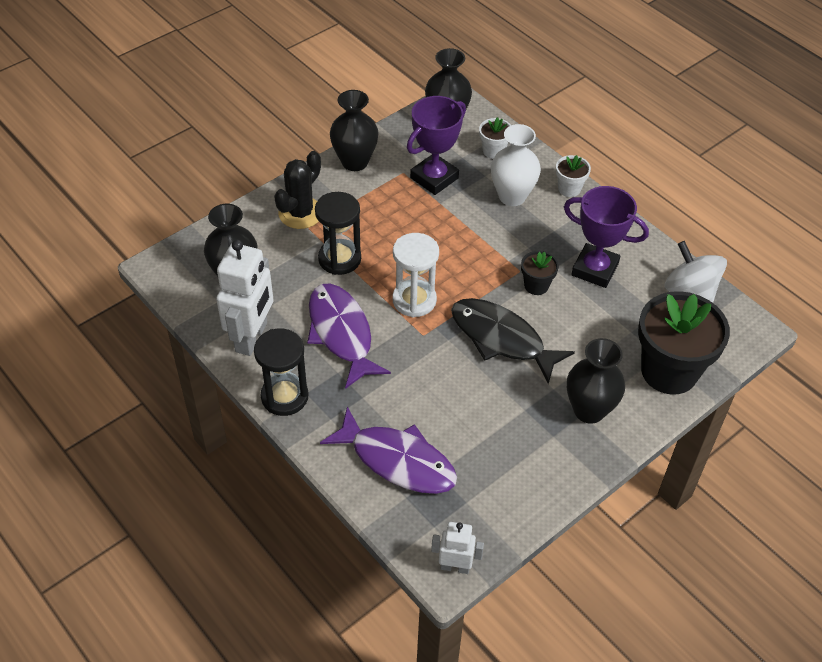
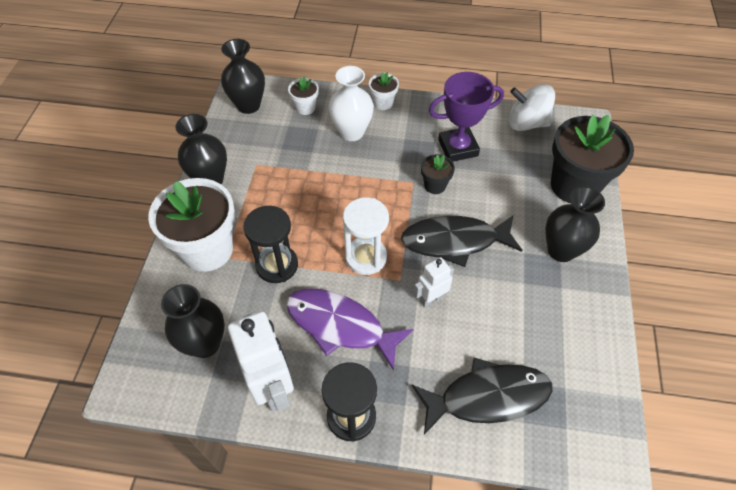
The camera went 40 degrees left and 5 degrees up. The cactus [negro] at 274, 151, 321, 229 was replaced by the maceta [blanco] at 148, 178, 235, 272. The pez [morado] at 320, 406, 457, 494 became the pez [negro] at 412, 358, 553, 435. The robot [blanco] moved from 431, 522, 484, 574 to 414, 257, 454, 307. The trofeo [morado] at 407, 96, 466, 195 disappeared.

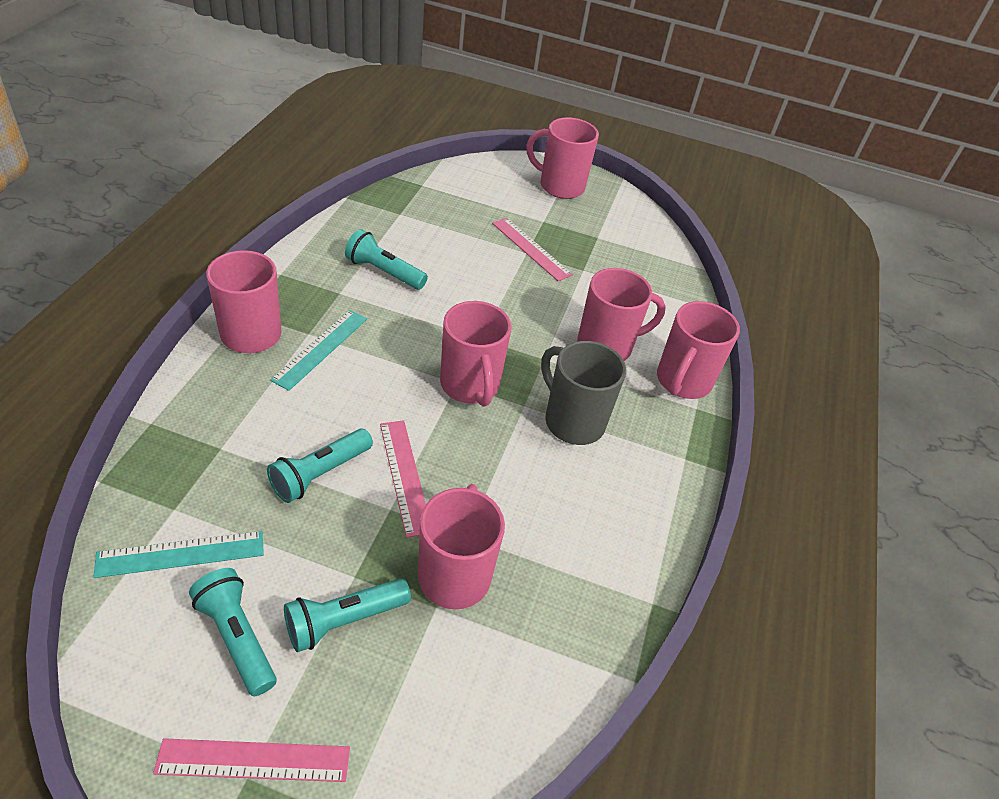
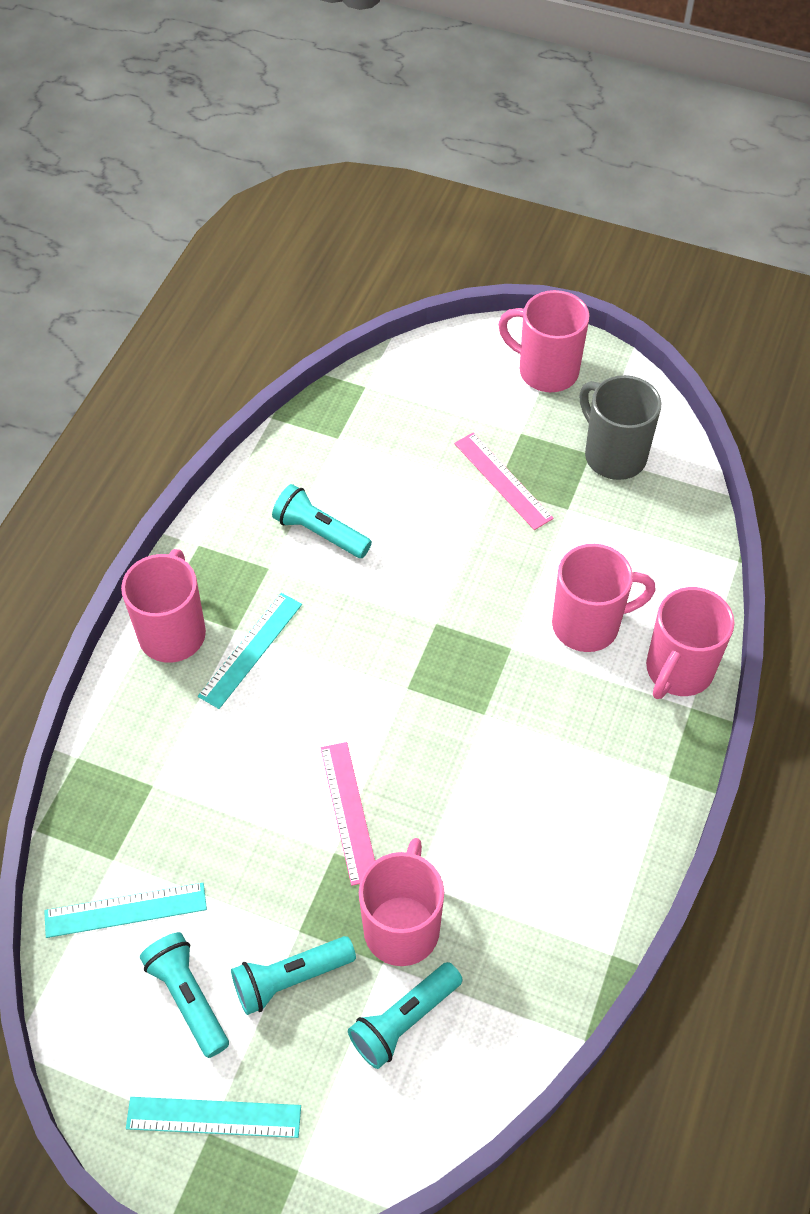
The camera went 10 degrees right and 10 degrees up. The regla [rosa] at 153, 738, 350, 782 became the regla [turquesa] at 126, 1097, 301, 1138. The lámpara de mano [turquesa] moved from 267, 429, 373, 503 to 348, 962, 463, 1069. The taza [gris] moved from 541, 341, 626, 445 to 580, 375, 661, 480. The taza [rosa] at 440, 301, 512, 407 disappeared.

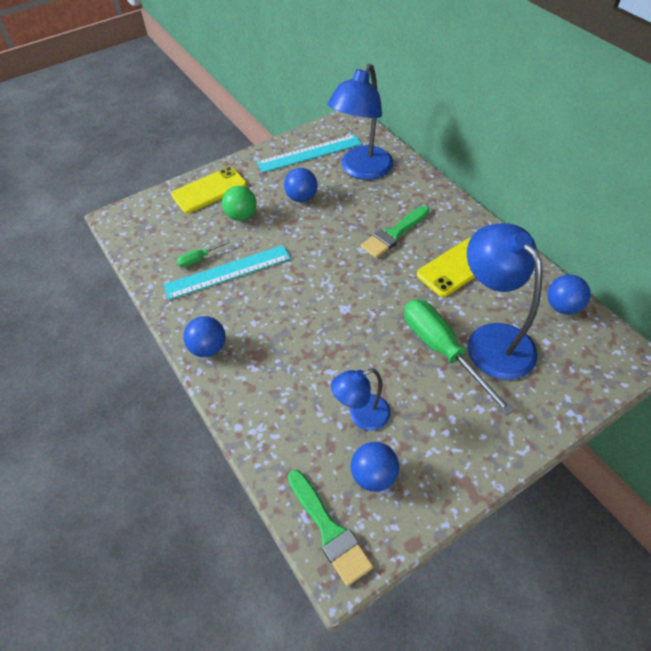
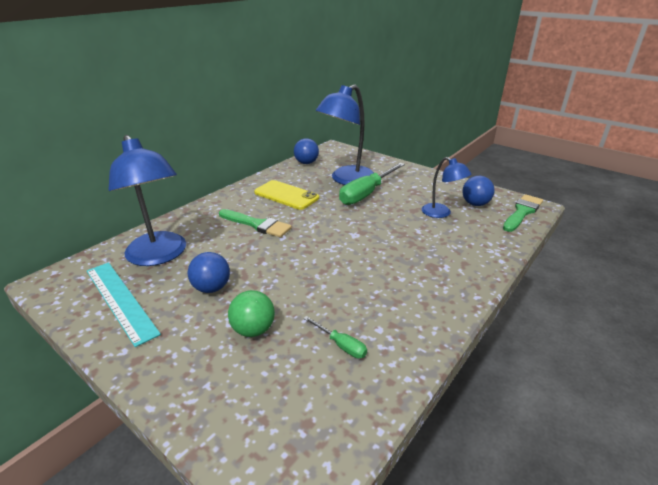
The camera went 110 degrees left and 20 degrees down. The lámpara [azul] at 327, 63, 393, 180 turned 45 degrees clockwise. The regla [turquesa] at 164, 245, 291, 300 disappeared. The móvil [amarillo] at 171, 167, 247, 213 disappeared. The pelota [azul] at 183, 316, 226, 357 disappeared.

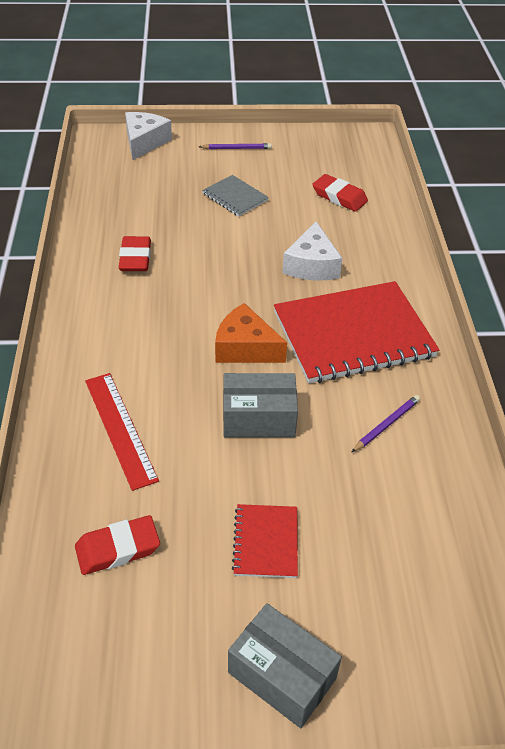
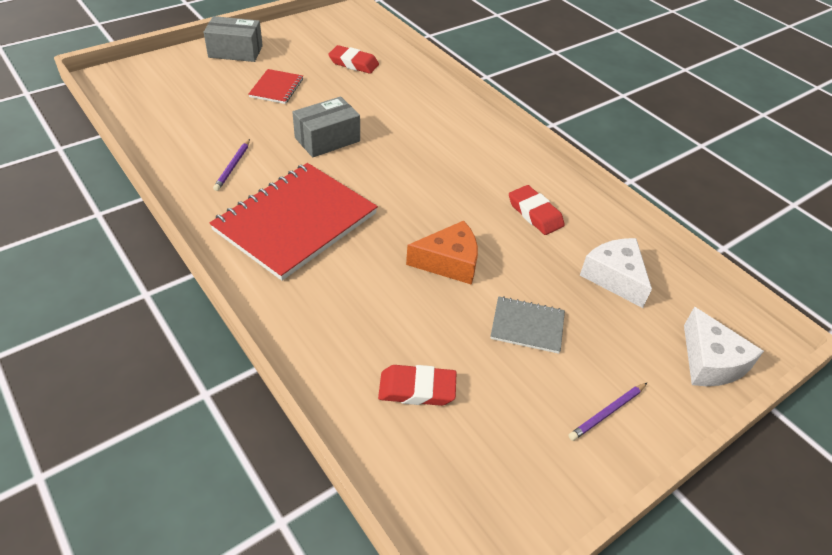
The camera went 145 degrees right and 0 degrees up. The cuaderno [rojo] at 232, 504, 298, 578 turned 45 degrees clockwise. The goma de borrar [rojo] at 75, 515, 160, 575 turned 75 degrees clockwise. The queso [naranja] moved from 215, 303, 287, 363 to 406, 221, 478, 285. The queso [blanco] moved from 282, 221, 342, 281 to 580, 238, 652, 308. The regla [rojo] at 85, 373, 159, 491 disappeared.

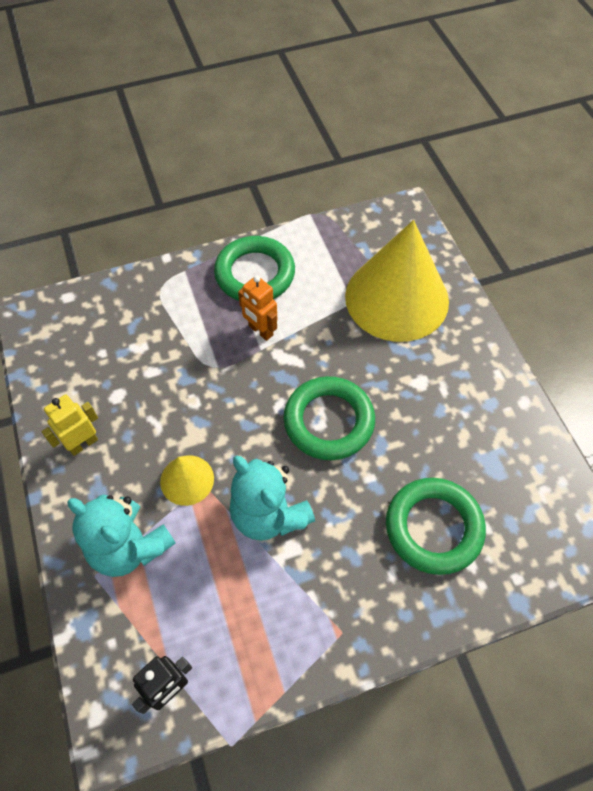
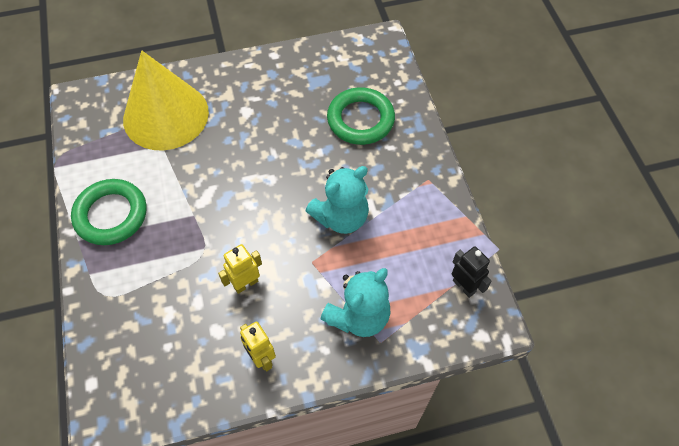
The camera went 85 degrees left and 0 degrees up. The robot [amarillo] at 218, 244, 262, 294 appeared. The cono [amarillo] at 160, 456, 214, 506 disappeared. The robot [naranja] at 238, 276, 277, 341 disappeared. The anillo [verde] at 283, 376, 375, 460 disappeared.

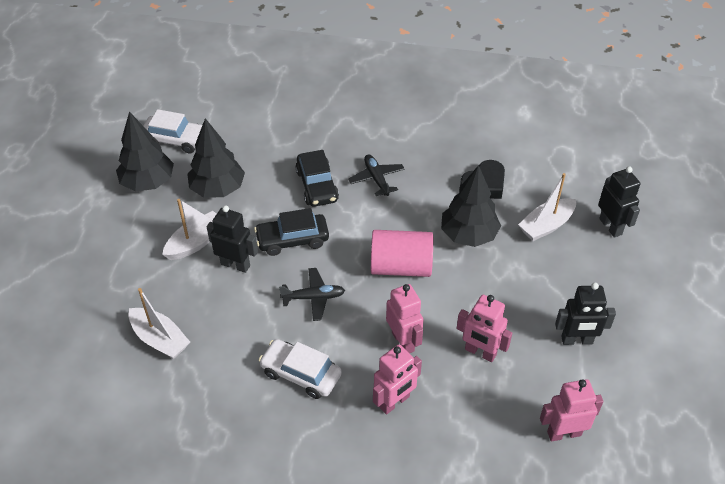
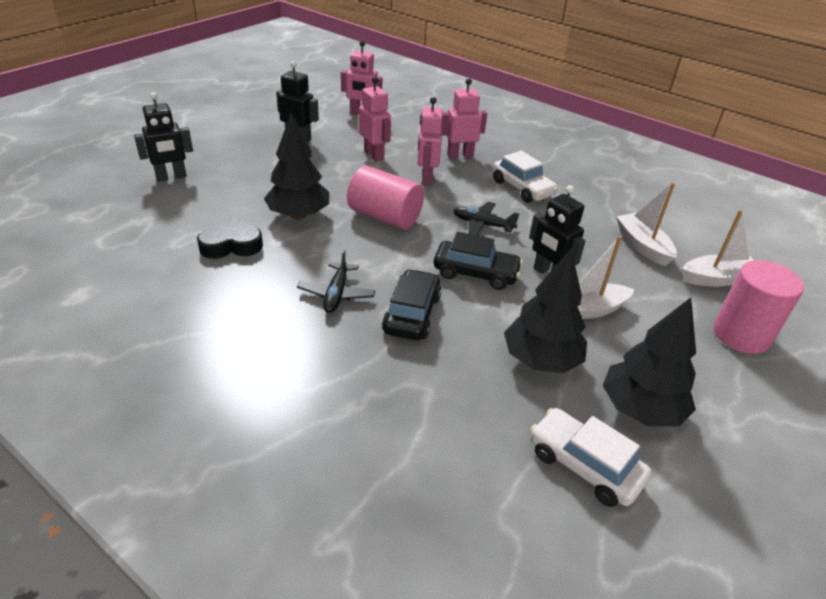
The camera went 155 degrees left and 10 degrees down. The robot [negro] at 598, 166, 640, 238 turned 120 degrees counterclockwise. The barco [blanco] moved from 518, 173, 576, 241 to 682, 210, 754, 287. The cilindro [rosa] at 713, 260, 804, 354 appeared.

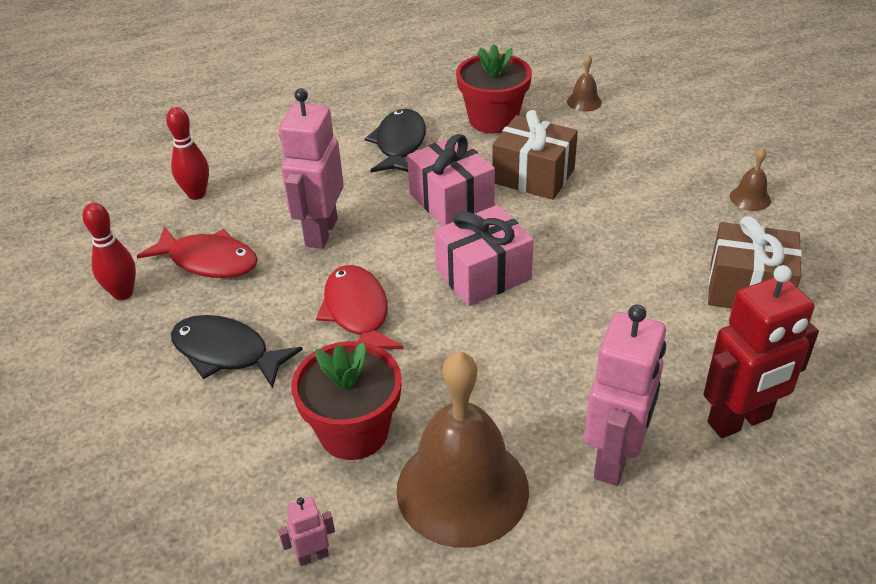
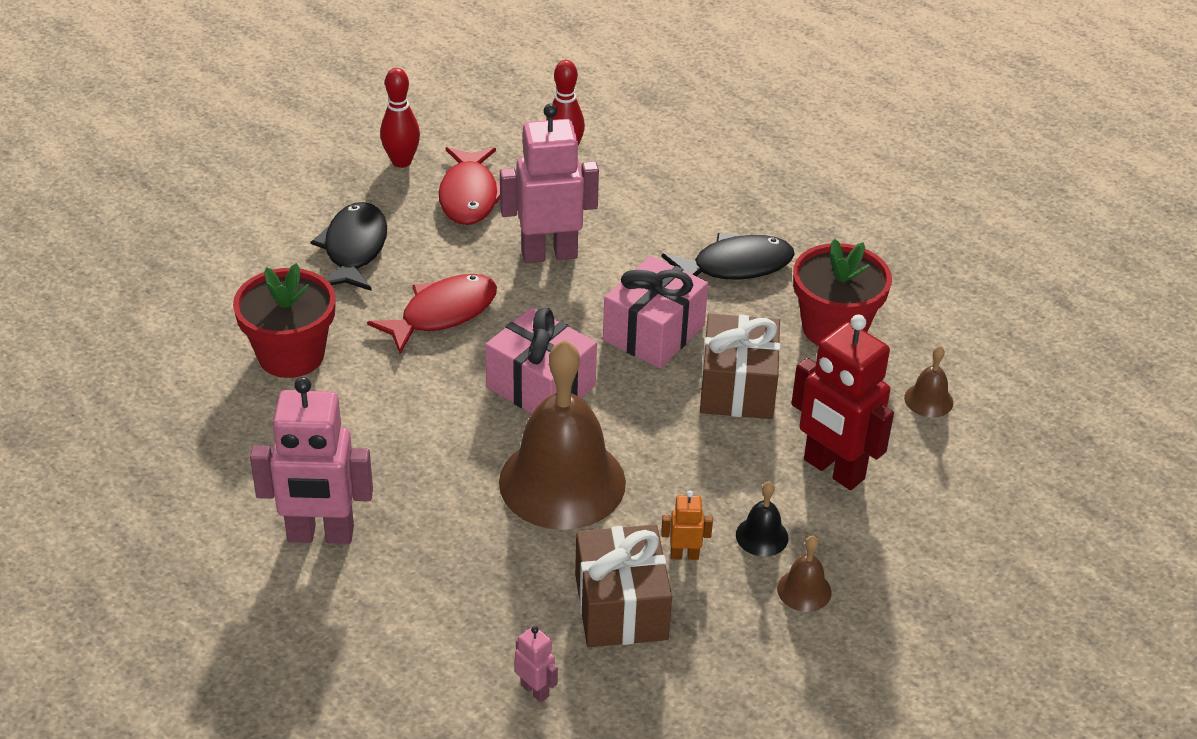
The camera went 65 degrees right and 0 degrees up. The campana [marrón] moved from 396, 351, 529, 548 to 499, 340, 626, 530. The robot [rosa] moved from 278, 497, 335, 566 to 515, 626, 558, 702. The robot [naranja] at 661, 491, 713, 560 appeared. The campana [negro] at 736, 481, 789, 557 appeared. The robot [rojo] moved from 703, 265, 819, 438 to 791, 314, 894, 490.

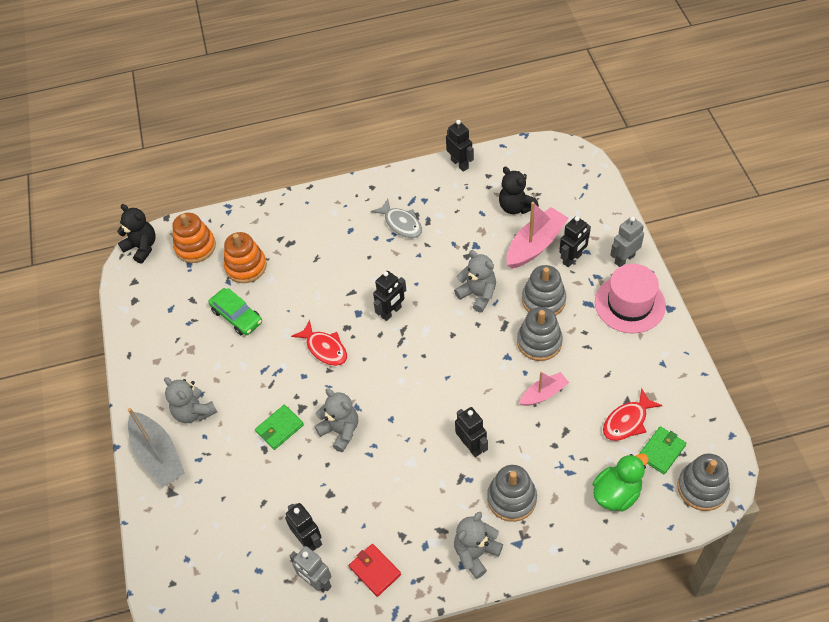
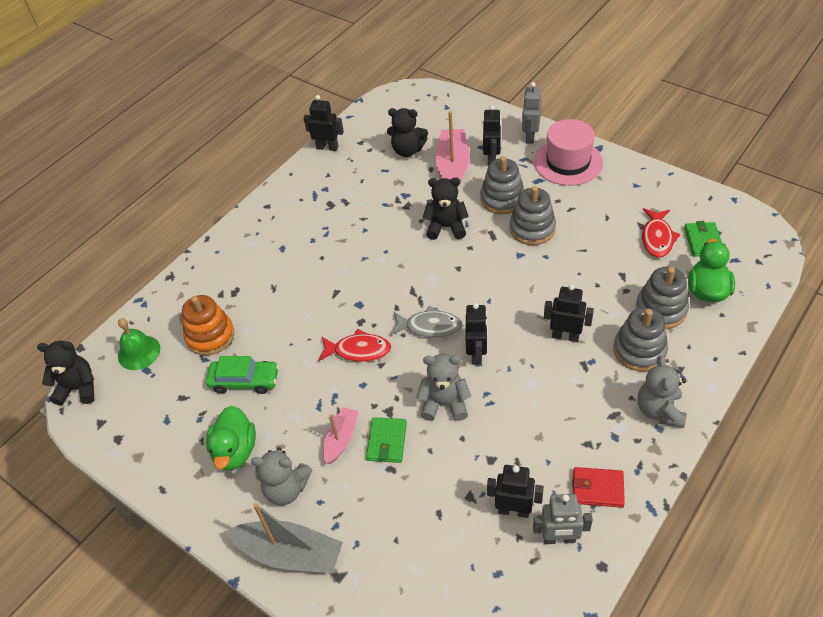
The camera went 40 degrees left and 5 degrees down. The juguete apilable [naranja] at 172, 213, 216, 263 was replaced by the campana [verde] at 118, 318, 160, 370. The pato [verde] at 206, 406, 256, 470 appeared. The barco [rosa] moved from 519, 372, 569, 406 to 323, 407, 358, 464. The pez [gris] moved from 371, 199, 422, 238 to 390, 306, 463, 338. The osito [gris] at 454, 250, 496, 312 became the osito [negro] at 423, 177, 469, 240. The robot [negro] moved from 373, 271, 406, 321 to 465, 303, 488, 365. The juguete apilable [gris] moved from 677, 453, 730, 511 to 636, 267, 689, 329.

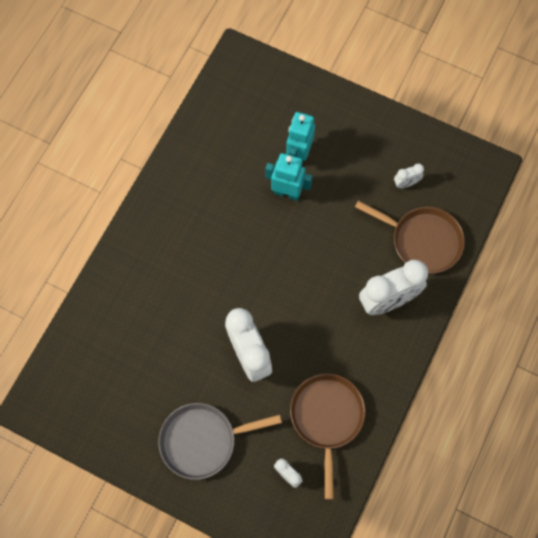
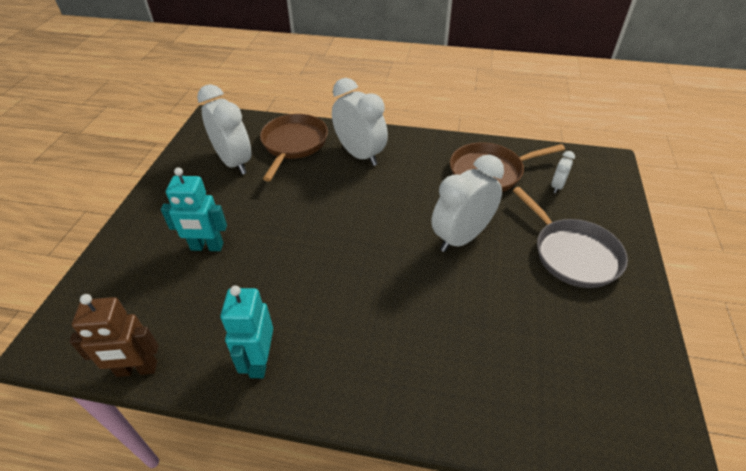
The camera went 105 degrees left and 25 degrees down. The robot [marrón] at 69, 294, 159, 377 appeared. The despertador [blanco] at 394, 164, 424, 188 changed to 2.19 times the size. The robot [turquesa] moved from 266, 153, 312, 201 to 220, 285, 273, 378.

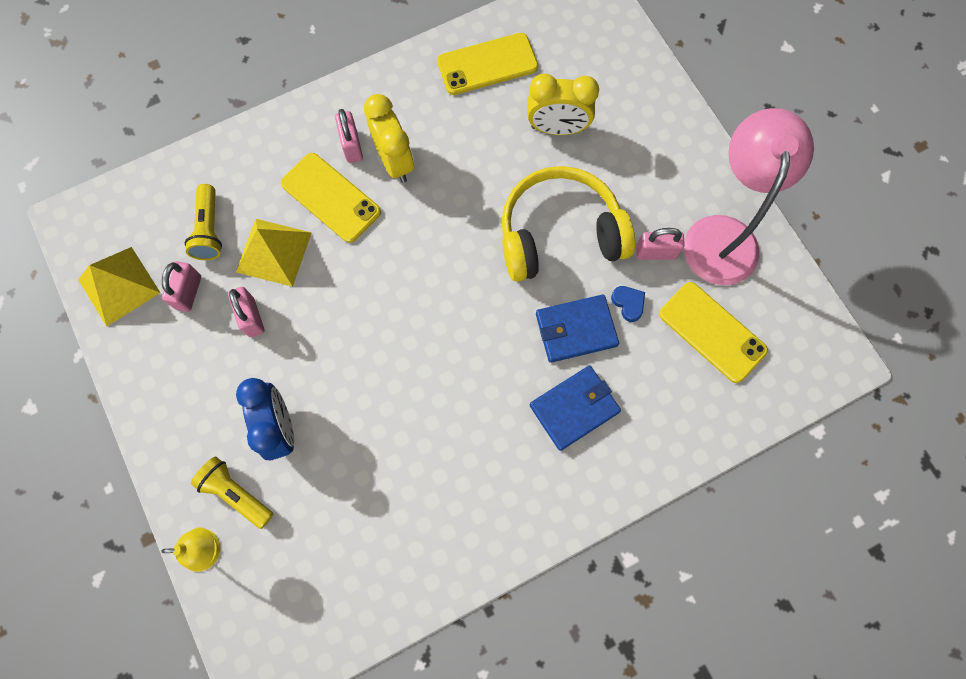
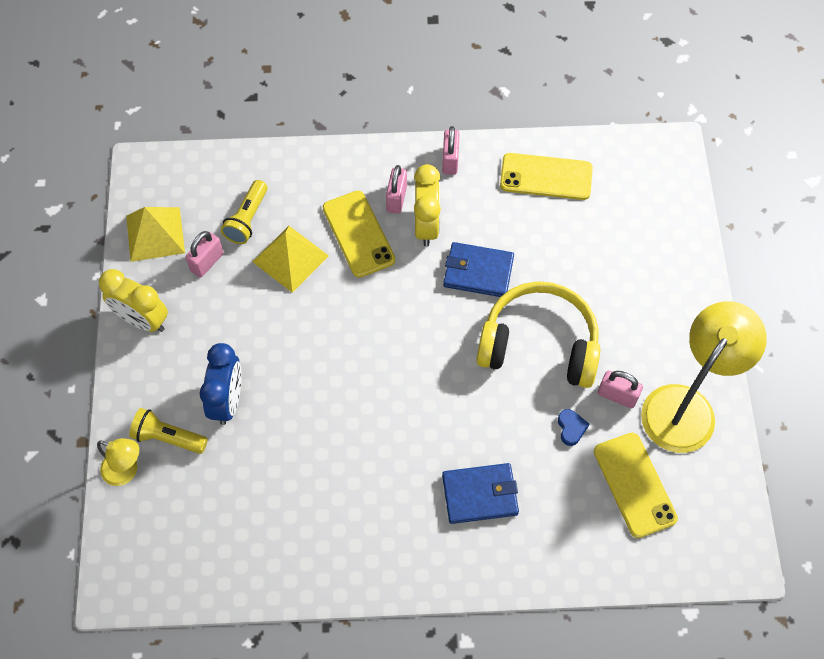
The camera went 25 degrees right and 10 degrees down. The despertador [amarillo] moved from 527, 74, 599, 135 to 99, 269, 168, 332. The lámpara de mano [amarillo] at 191, 457, 274, 529 turned 45 degrees counterclockwise. The candado [rosa] moved from 228, 287, 264, 337 to 442, 126, 460, 175. The cartera [azul] moved from 536, 294, 619, 363 to 443, 242, 514, 297. The lámpara [rosa] at 684, 108, 814, 285 became the lámpara [amarillo] at 641, 301, 767, 453.

